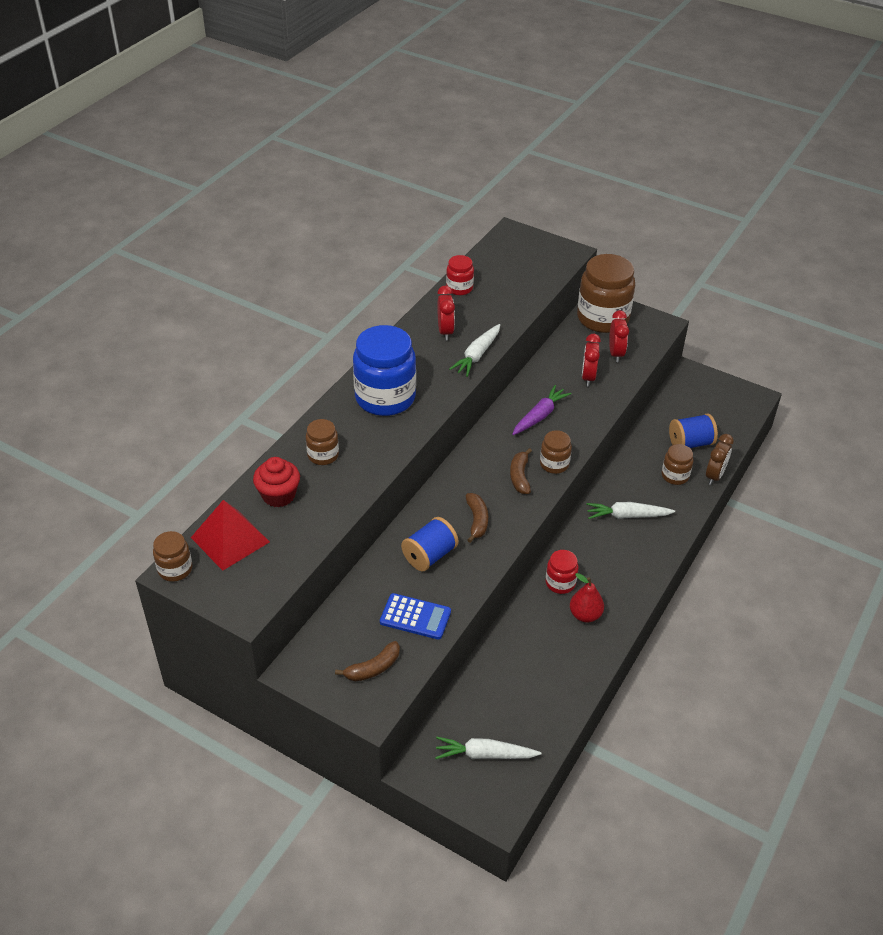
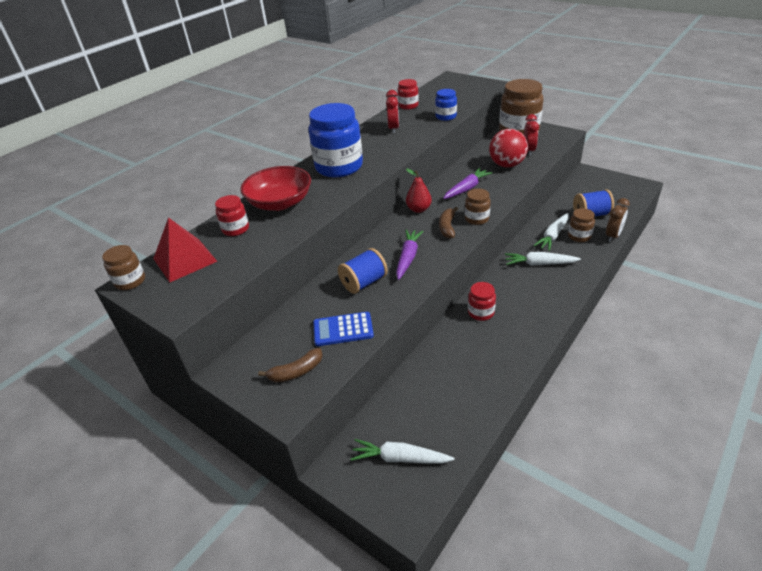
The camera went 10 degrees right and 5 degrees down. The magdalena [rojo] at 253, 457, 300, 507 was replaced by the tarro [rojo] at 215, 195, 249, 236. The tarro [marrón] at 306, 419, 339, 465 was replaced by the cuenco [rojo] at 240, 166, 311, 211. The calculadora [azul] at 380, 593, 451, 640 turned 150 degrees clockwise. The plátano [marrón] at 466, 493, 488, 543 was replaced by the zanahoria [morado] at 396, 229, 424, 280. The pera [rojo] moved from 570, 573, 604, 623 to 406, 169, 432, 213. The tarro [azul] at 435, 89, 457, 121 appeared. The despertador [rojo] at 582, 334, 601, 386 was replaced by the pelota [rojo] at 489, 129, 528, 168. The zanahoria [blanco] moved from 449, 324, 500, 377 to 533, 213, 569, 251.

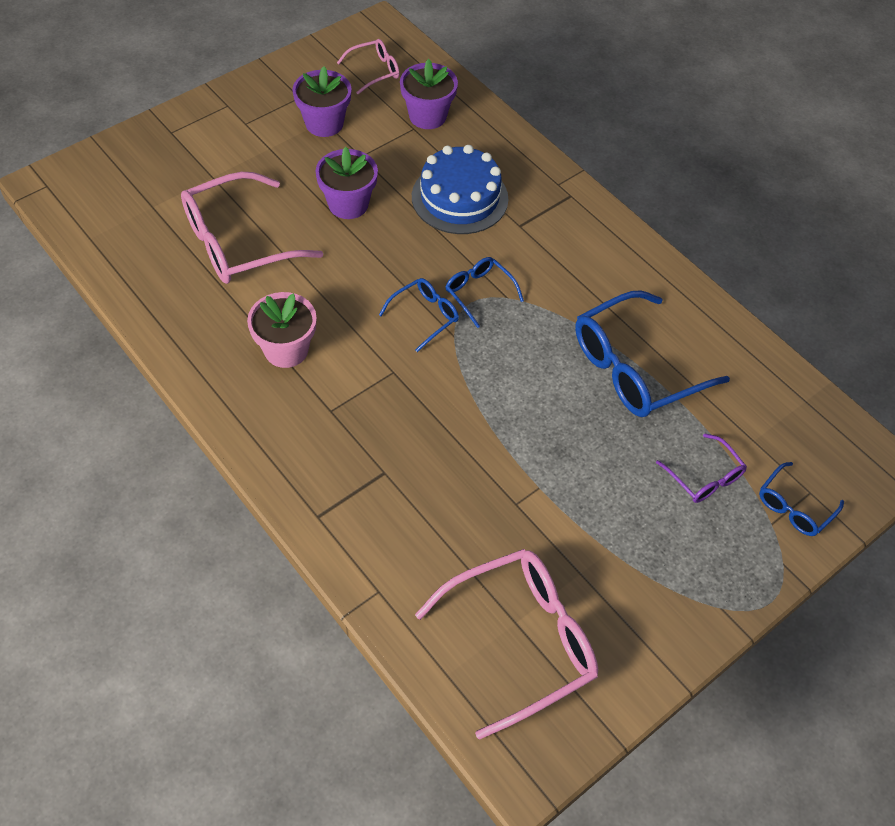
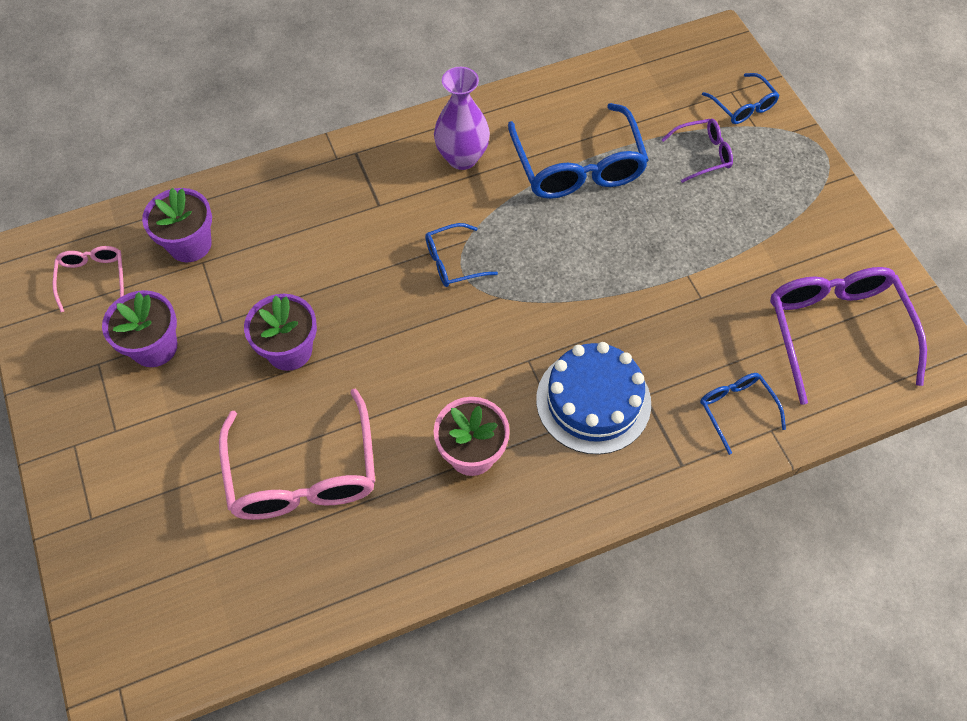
The camera went 70 degrees left and 5 degrees up. The florero [morado] at 434, 67, 490, 170 appeared. The tarta [azul] moved from 412, 145, 508, 234 to 536, 342, 651, 455. The gafas [azul] moved from 379, 278, 459, 352 to 700, 373, 786, 455. The gafas [rosa] at 415, 549, 598, 740 became the gafas [morado] at 770, 267, 927, 405.

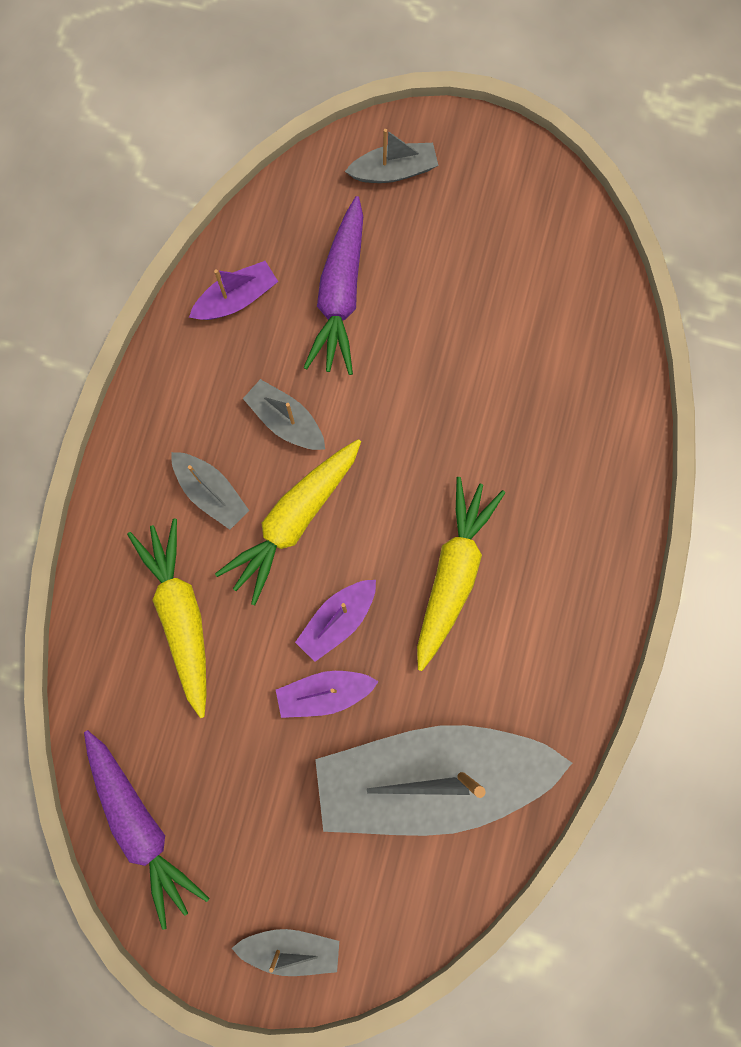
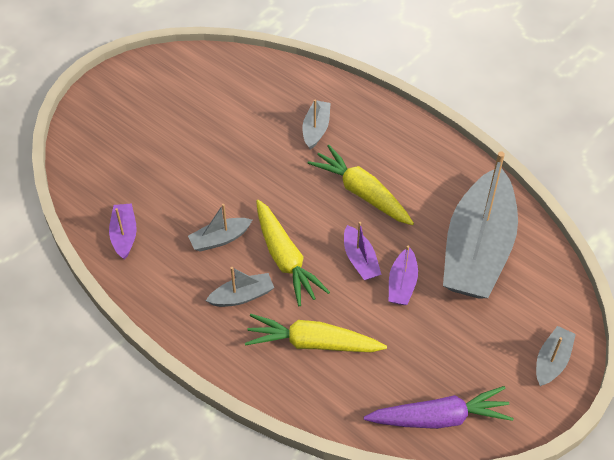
The camera went 65 degrees left and 25 degrees down. The barco [gris] moved from 345, 129, 438, 183 to 302, 100, 331, 150. The zanahoria [morado] at 304, 196, 363, 375 disappeared.

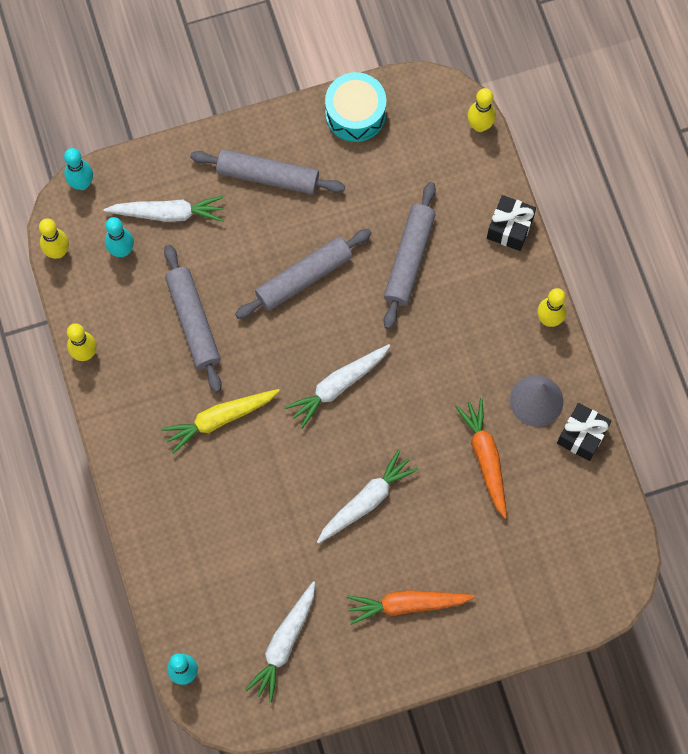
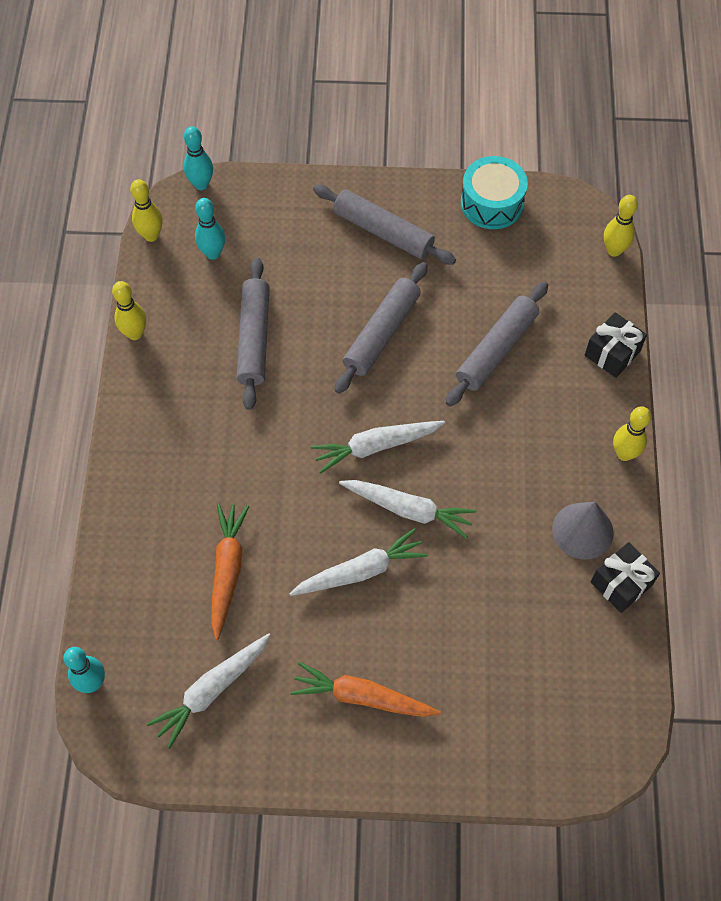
The camera went 20 degrees right and 10 degrees down. The zanahoria [naranja] moved from 455, 398, 507, 519 to 211, 503, 249, 640. The rodillo [gris] at 235, 229, 372, 319 turned 45 degrees counterclockwise. The zanahoria [blanco] moved from 103, 196, 224, 222 to 339, 480, 476, 539. The zanahoria [amarillo] at 161, 389, 280, 454 disappeared.

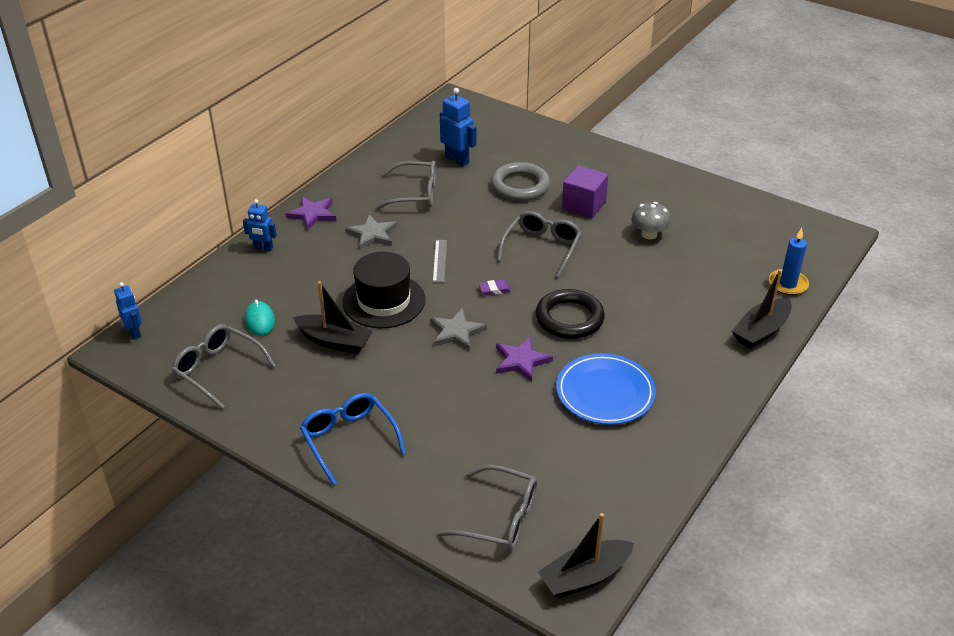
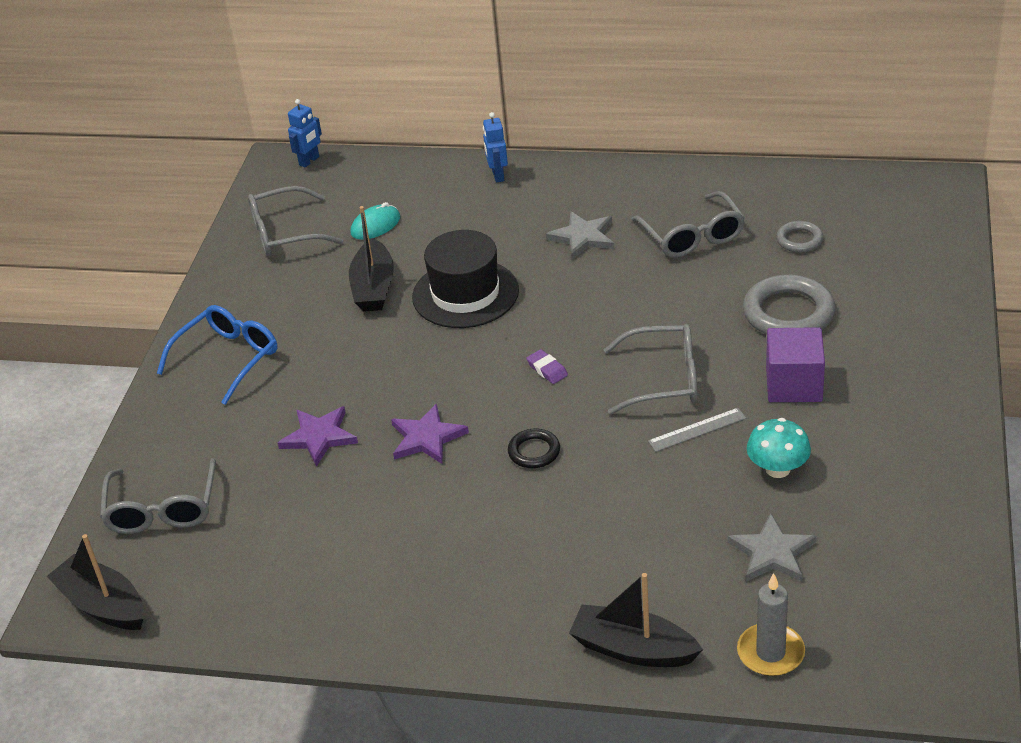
The camera went 70 degrees right and 0 degrees up. The gafas [gris] at 172, 324, 276, 409 turned 120 degrees counterclockwise. The estrella [morado] moved from 285, 197, 337, 230 to 278, 406, 358, 467. The anillo [negro] at 535, 289, 605, 339 changed to 0.54 times the size. The regla [gris] moved from 433, 240, 447, 282 to 648, 408, 746, 452. The estrella [gris] moved from 430, 308, 487, 351 to 728, 513, 817, 582. The vela [azul] at 769, 228, 809, 295 became the vela [gris] at 737, 573, 805, 676. The seta [gris] at 631, 202, 671, 239 became the seta [turquesa] at 747, 418, 811, 478. The robot [azul] at 440, 88, 477, 166 was replaced by the anillo [gris] at 776, 221, 823, 253. The plato [azul] at 556, 353, 656, 425 disappeared.

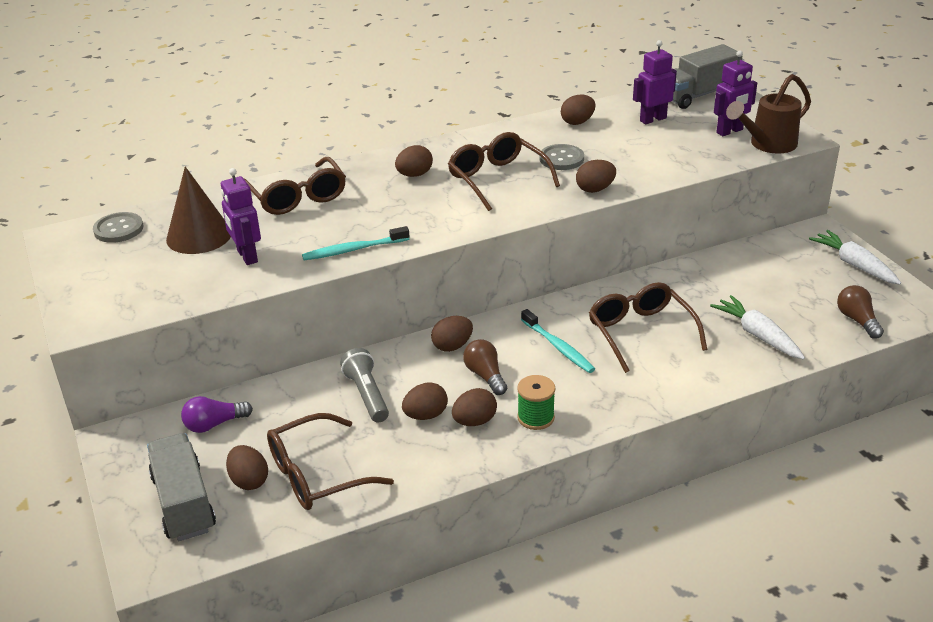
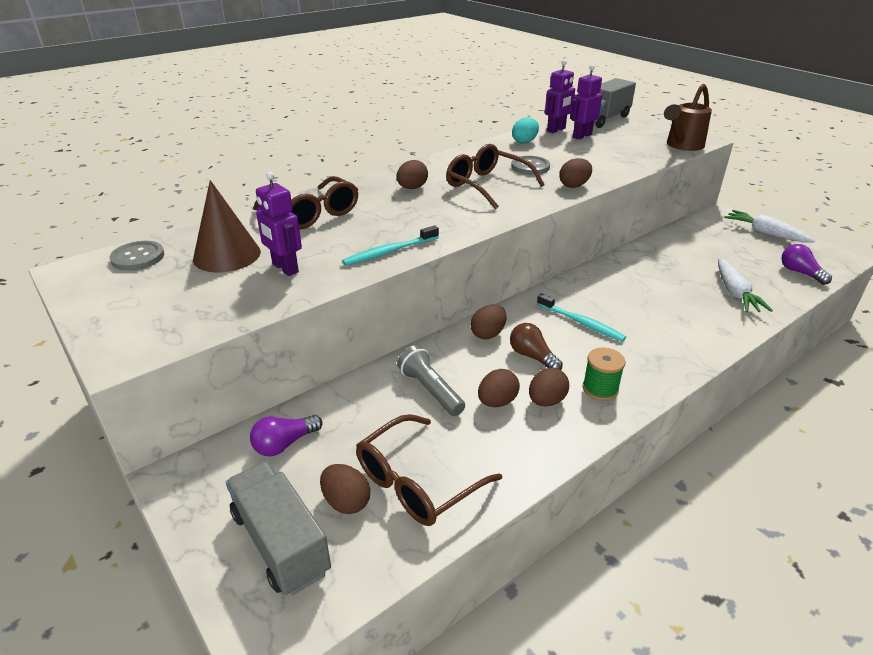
The camera went 15 degrees left and 0 degrees up. The huevo [marrón] at 561, 95, 596, 125 became the huevo [turquesa] at 512, 117, 539, 144. The robot [morado] moved from 714, 50, 757, 136 to 545, 60, 575, 133. The zanahoria [blanco] at 710, 295, 805, 360 turned 135 degrees counterclockwise. The bombilla [marrón] at 837, 285, 884, 339 became the bombilla [morado] at 781, 244, 832, 285. The gafas [marrón] at 589, 282, 707, 373 disappeared.

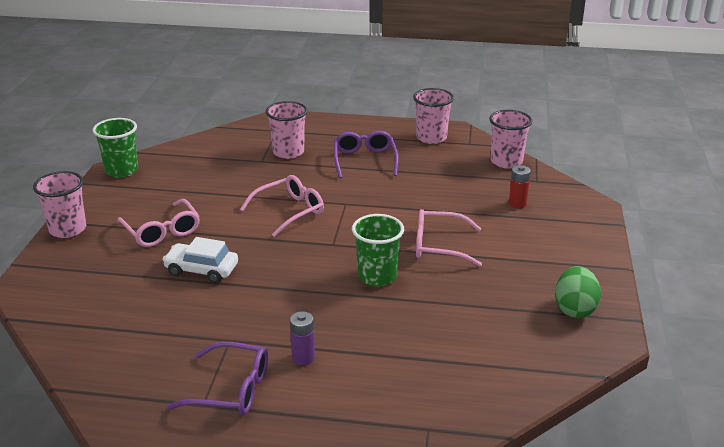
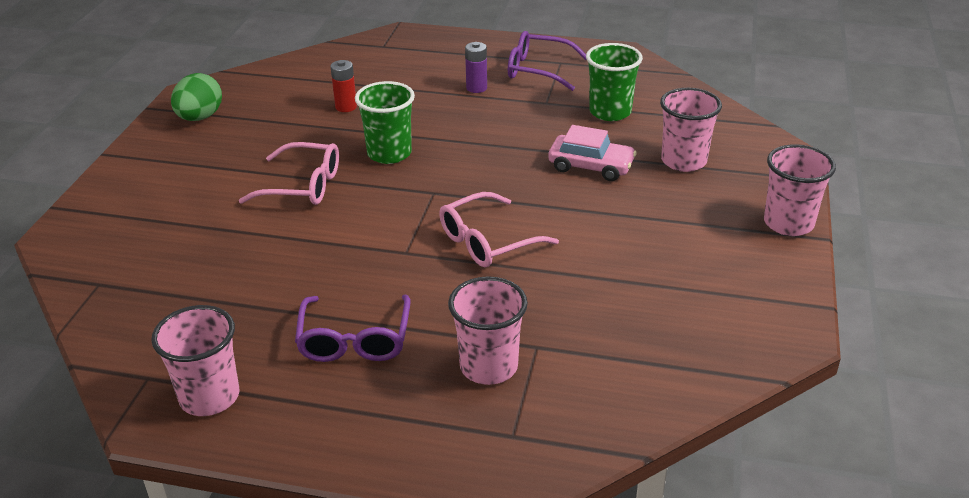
The camera went 175 degrees left and 5 degrees up. The pila [rojo] moved from 509, 165, 531, 208 to 330, 60, 357, 112. The coche [blanco] at 162, 237, 238, 283 became the coche [rosa] at 548, 125, 637, 181. The vaso [verde] moved from 93, 118, 138, 178 to 586, 43, 643, 121. The vaso [rosa] moved from 489, 110, 532, 168 to 660, 88, 722, 172. The gafas [rosa] at 117, 199, 200, 247 disappeared.

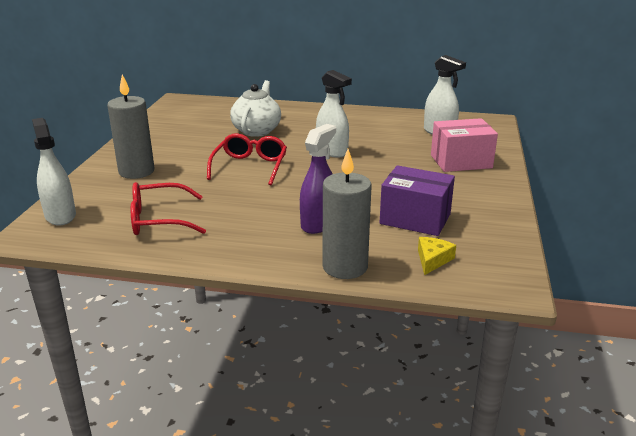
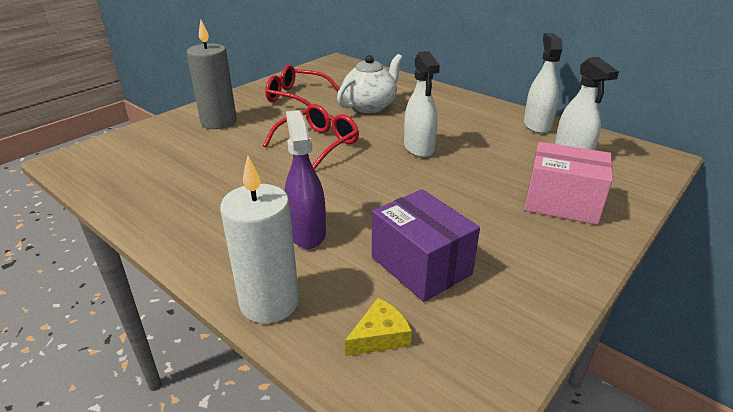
The camera went 30 degrees right and 5 degrees up. The vela [gris] at 322, 149, 372, 279 became the vela [blanco] at 220, 156, 299, 323. The gafas [rojo] moved from 131, 182, 206, 235 to 265, 65, 340, 106. The pulverizador [morado] at 300, 124, 336, 234 turned 75 degrees counterclockwise. The pulverizador [blanco] moved from 32, 118, 76, 225 to 524, 33, 563, 134.

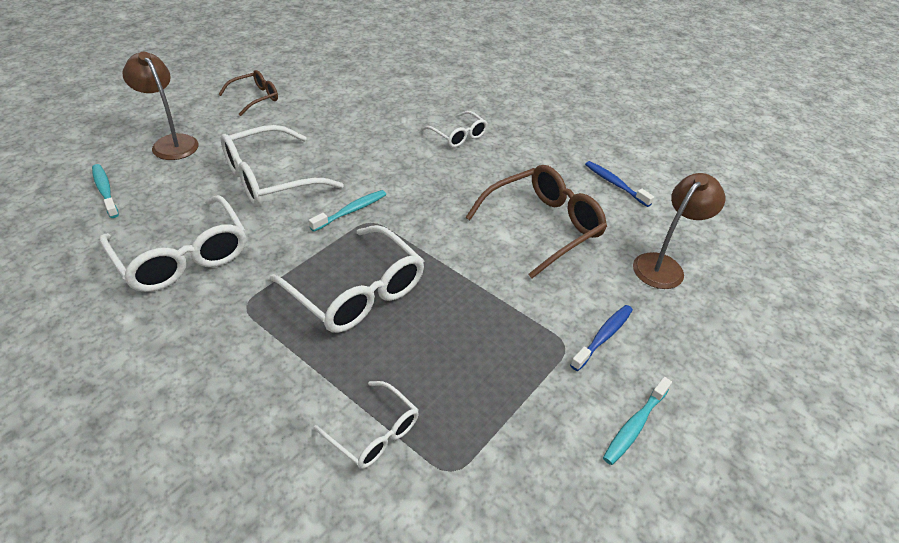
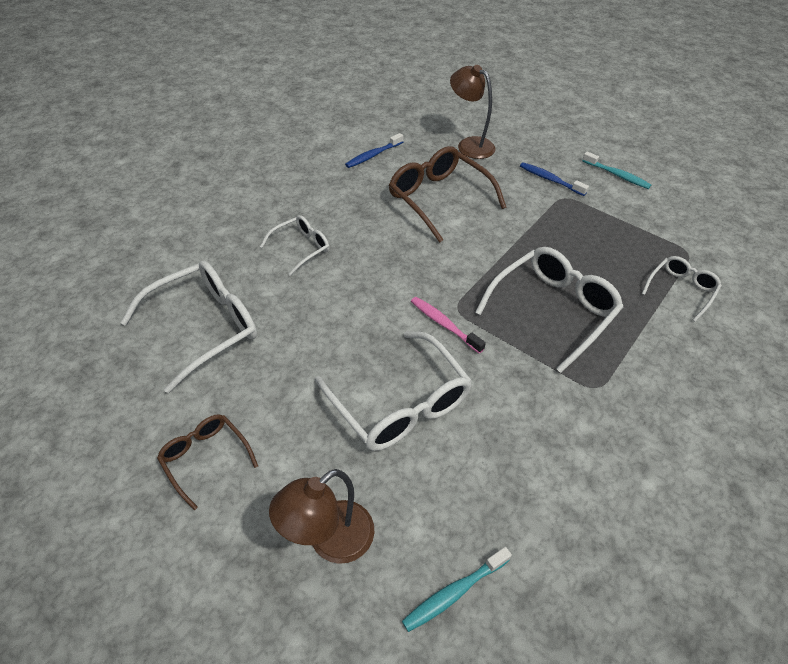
The camera went 90 degrees left and 5 degrees up. The gafas [blanco] moved from 99, 195, 246, 292 to 120, 261, 257, 393. The cepillo de dientes [turquesa] at 309, 190, 386, 232 became the cepillo de dientes [rosa] at 411, 297, 486, 354.

